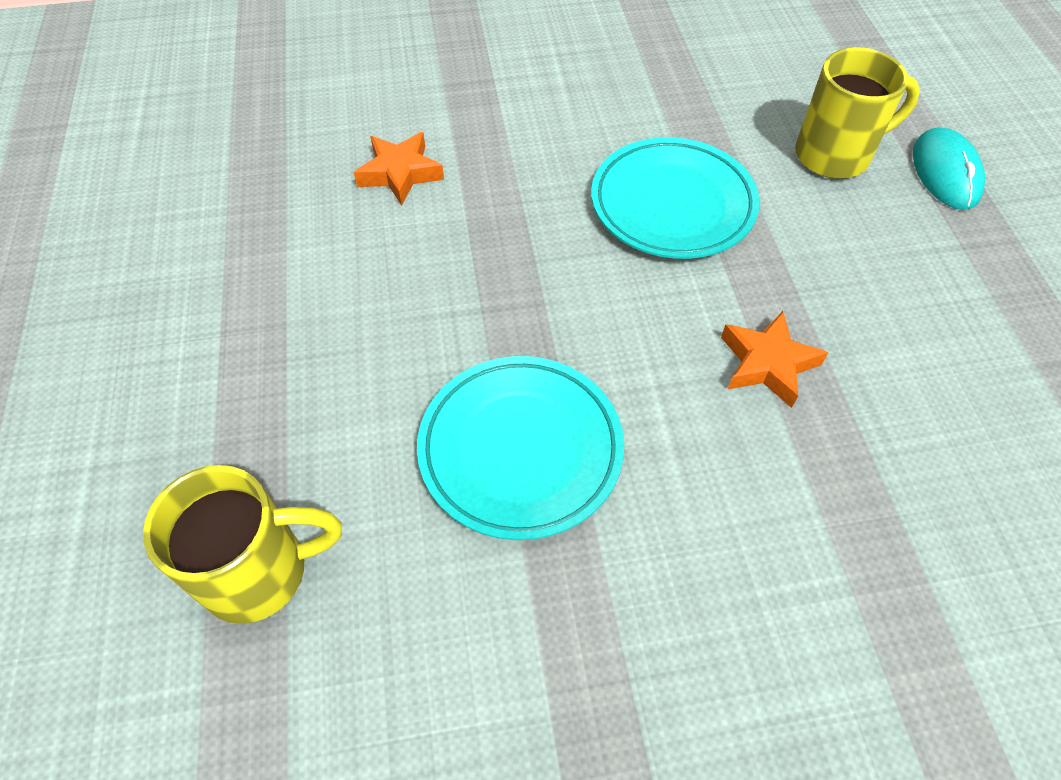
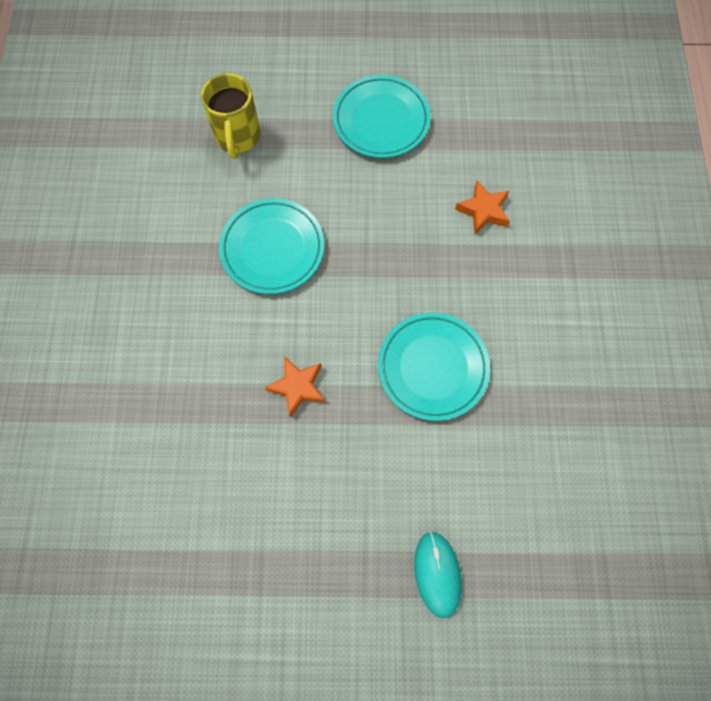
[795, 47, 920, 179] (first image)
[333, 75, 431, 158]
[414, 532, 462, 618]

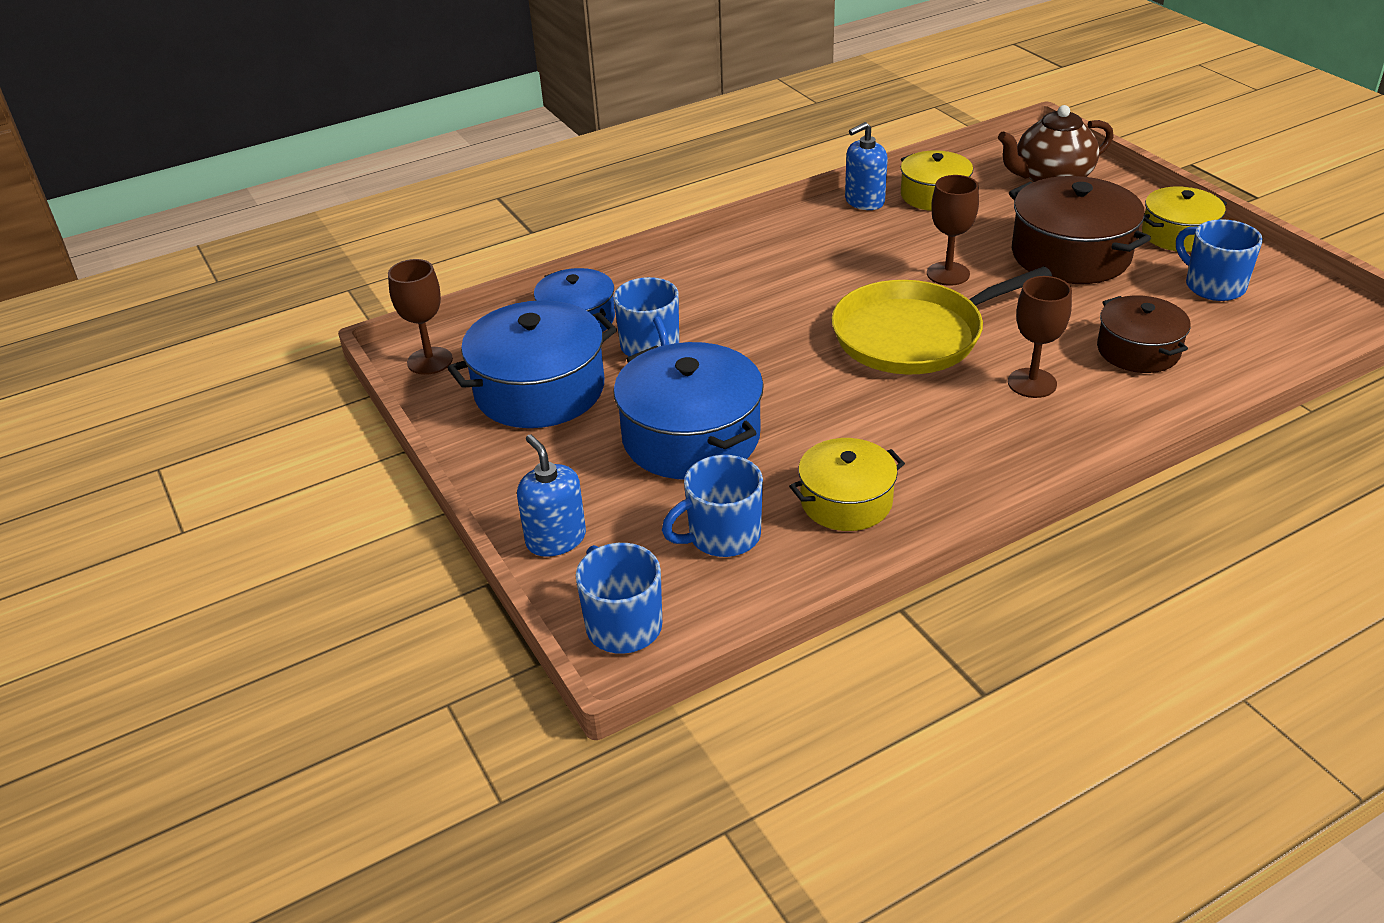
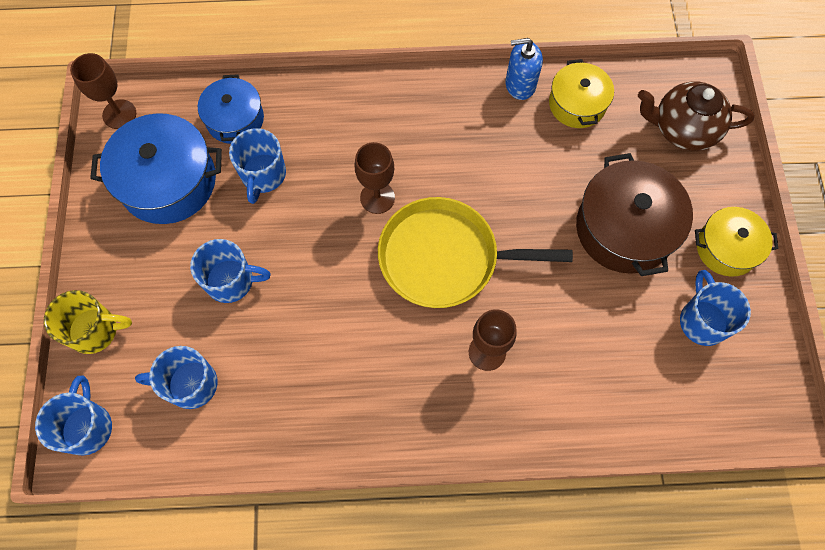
[789, 438, 905, 531] (first image)
[1097, 295, 1191, 373] (first image)
[354, 142, 395, 214]
[44, 290, 132, 354]
[190, 239, 271, 303]

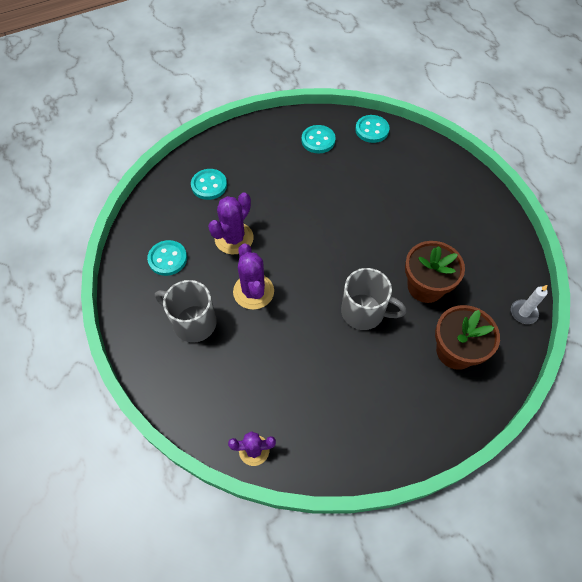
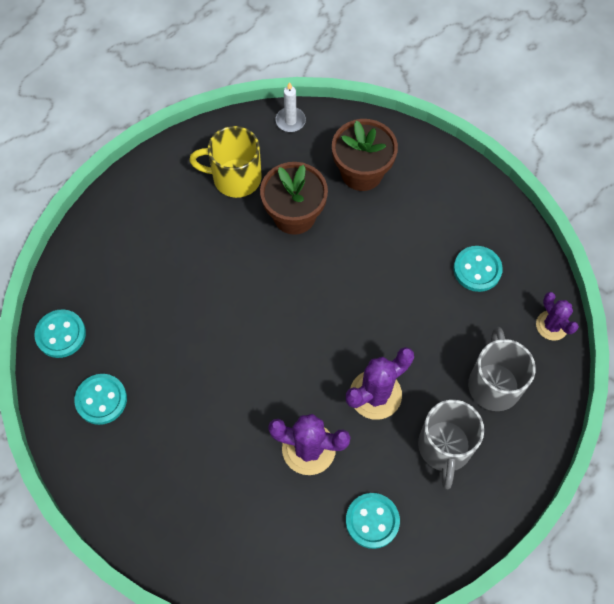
[189, 126, 262, 198]
[453, 246, 503, 292]
[468, 327, 536, 411]

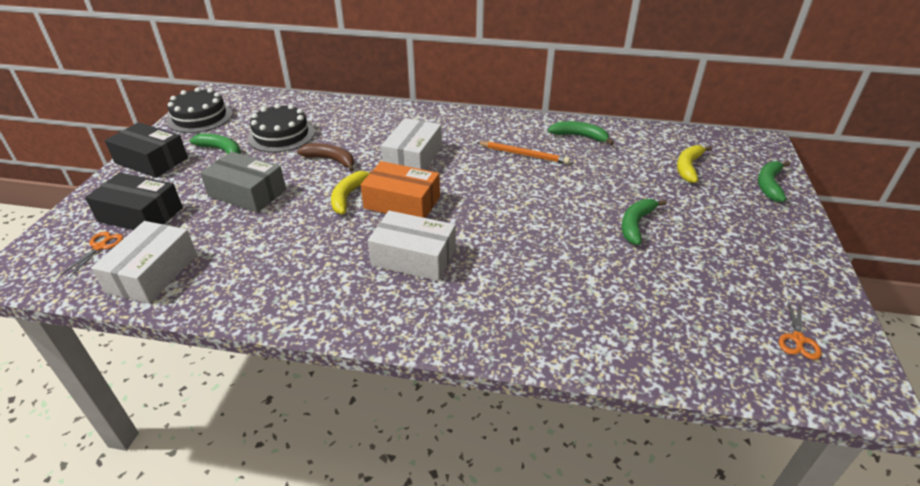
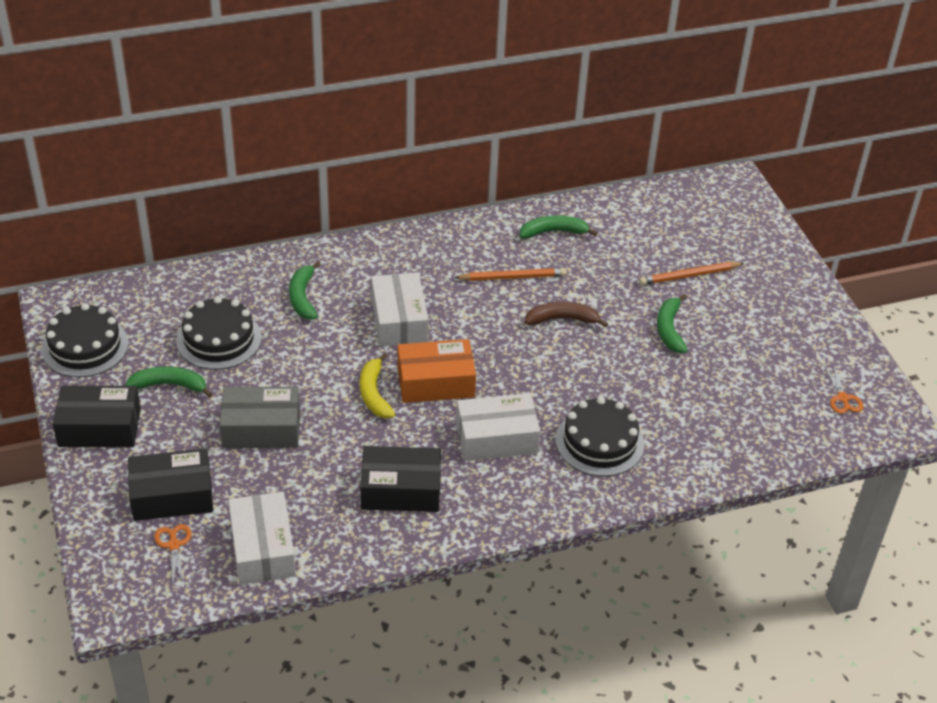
[677, 145, 712, 183] (first image)
[360, 446, 441, 512]
[556, 397, 645, 477]
[639, 262, 744, 285]
[525, 302, 608, 328]
[289, 261, 321, 319]

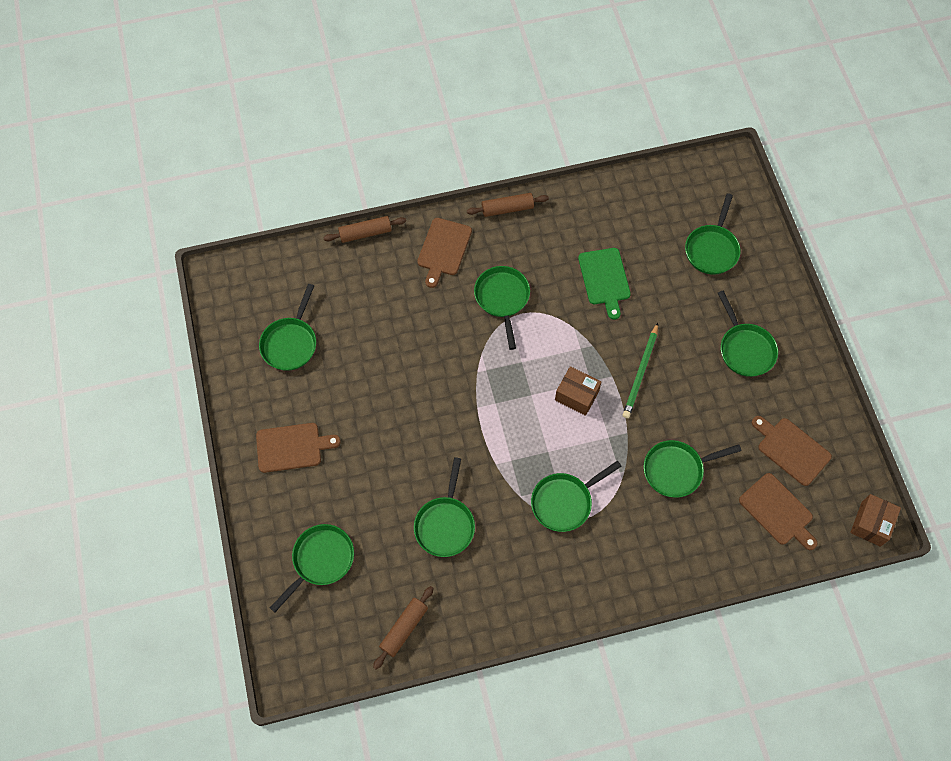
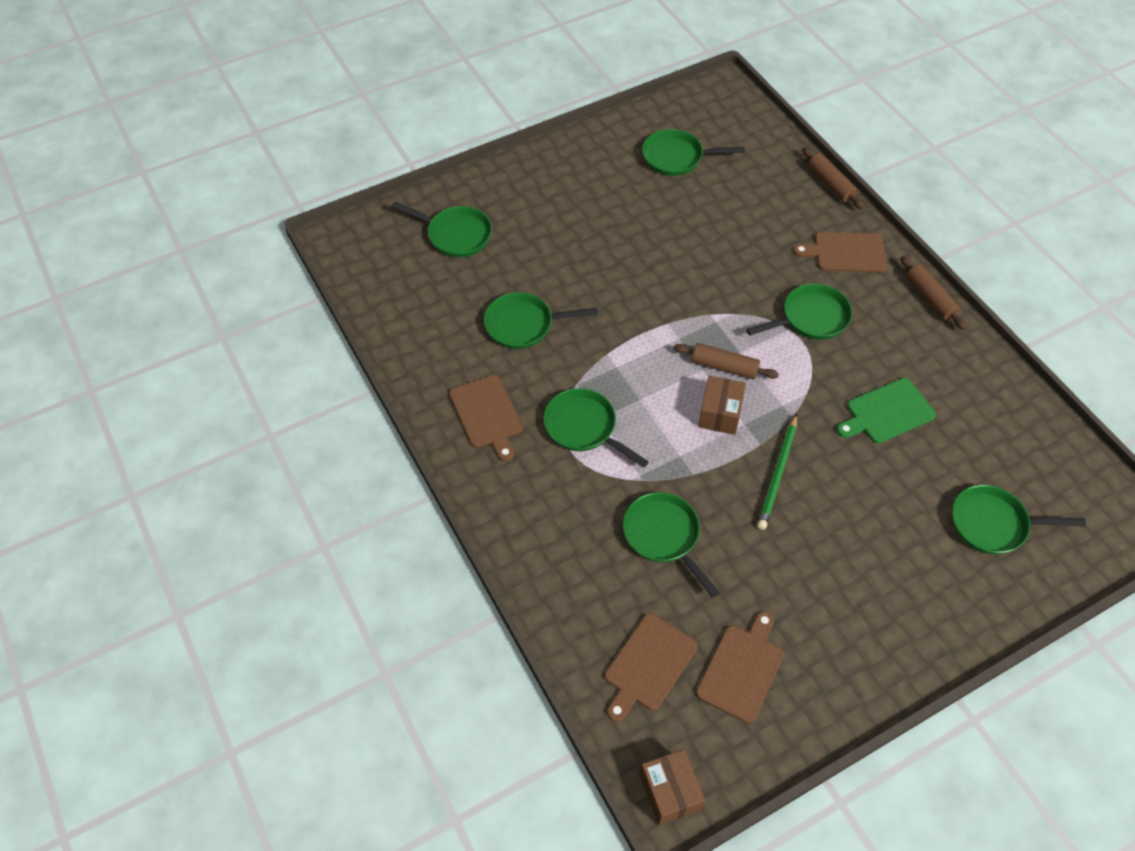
[718, 291, 778, 377] (first image)
[449, 375, 523, 462]
[673, 343, 779, 379]
[757, 413, 797, 530]
[640, 749, 705, 825]

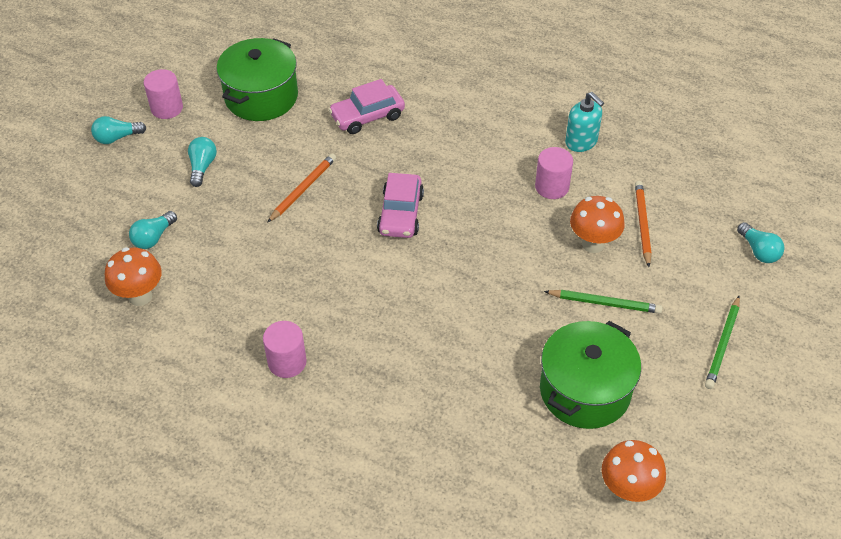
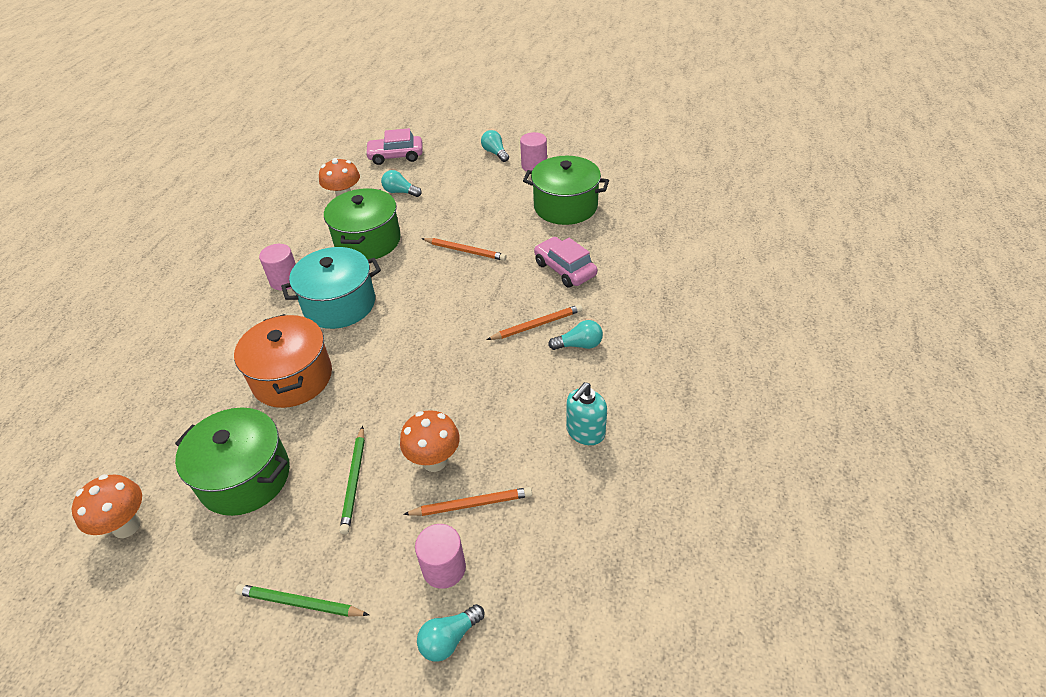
[234, 314, 332, 408]
[281, 247, 381, 329]
[324, 188, 401, 260]
[487, 304, 582, 340]
[548, 320, 603, 350]
[365, 128, 423, 165]
[415, 524, 466, 589]

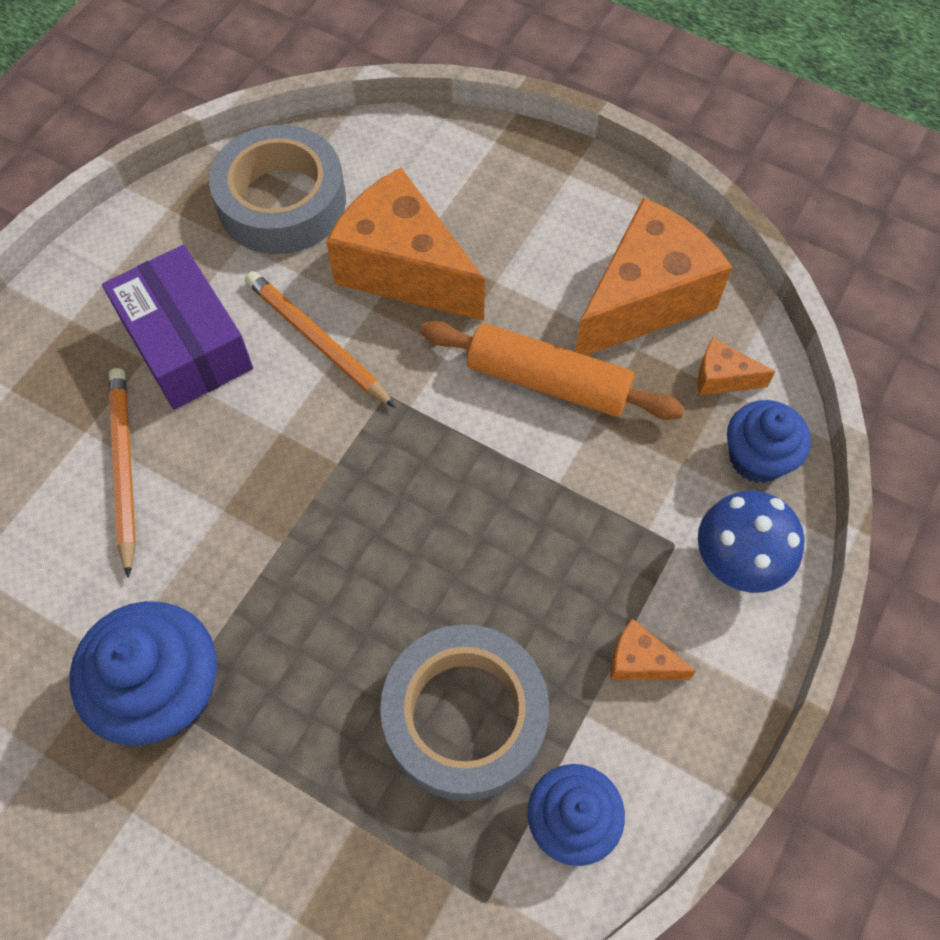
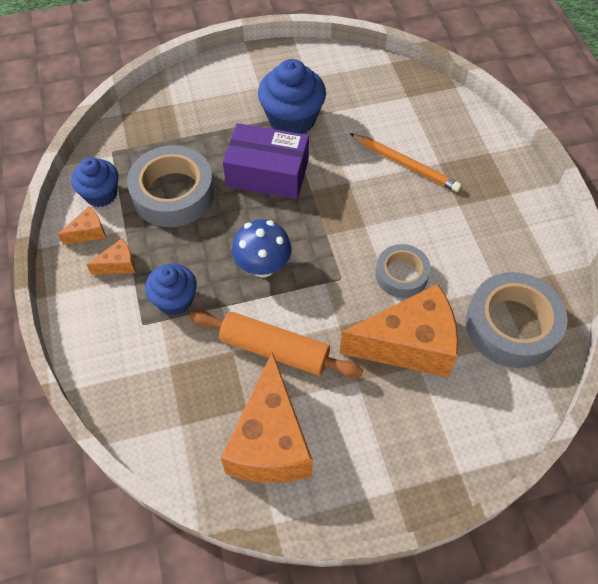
[223, 123, 309, 199]
[58, 206, 106, 245]
[232, 219, 292, 277]
[145, 264, 197, 316]
[375, 244, 431, 298]
[189, 310, 363, 378]

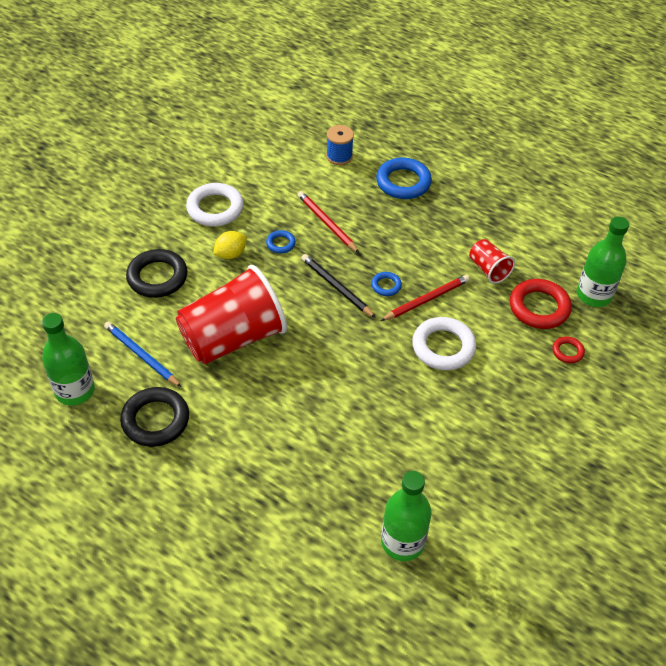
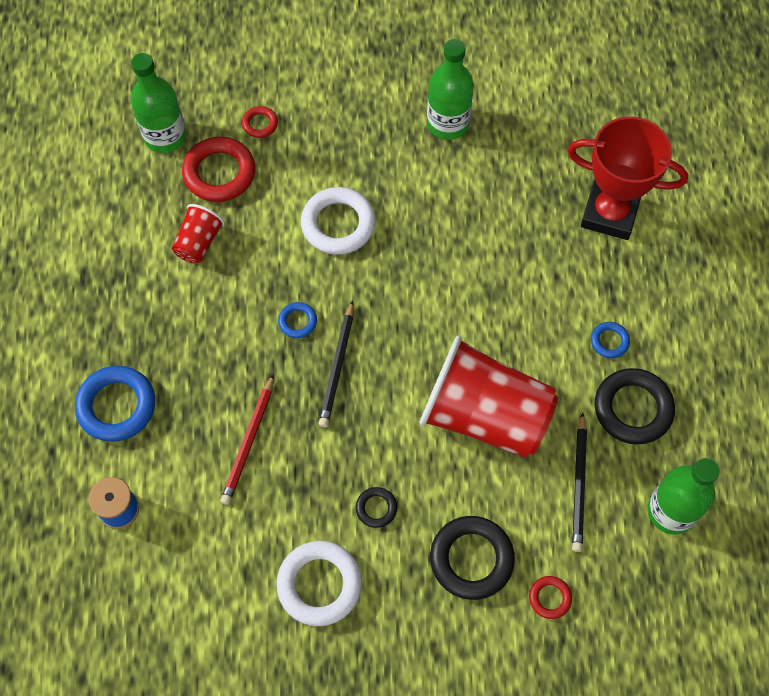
[380, 275, 470, 321] (first image)
[529, 576, 572, 619]
[567, 117, 688, 240]
[591, 322, 630, 358]
[427, 39, 474, 140]
[356, 487, 397, 528]
[572, 412, 587, 552]

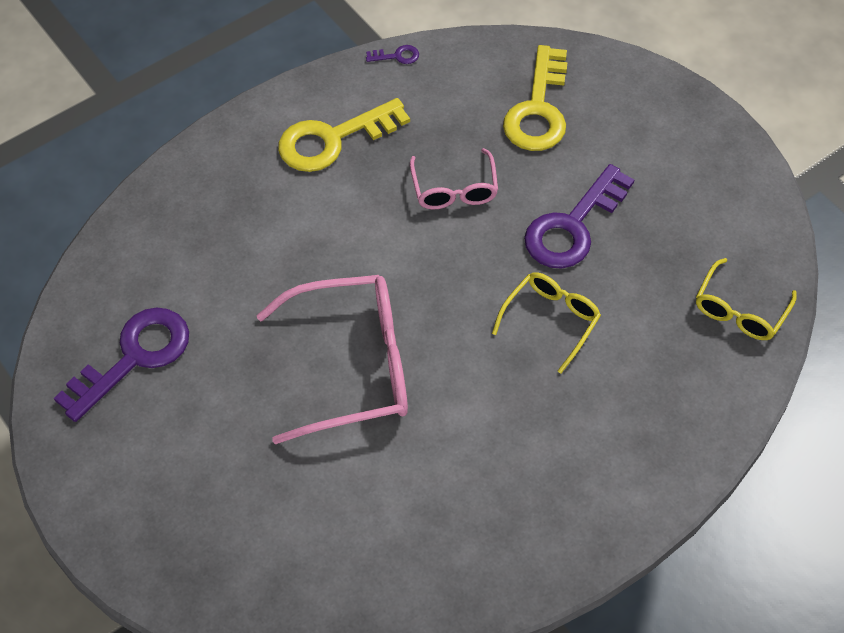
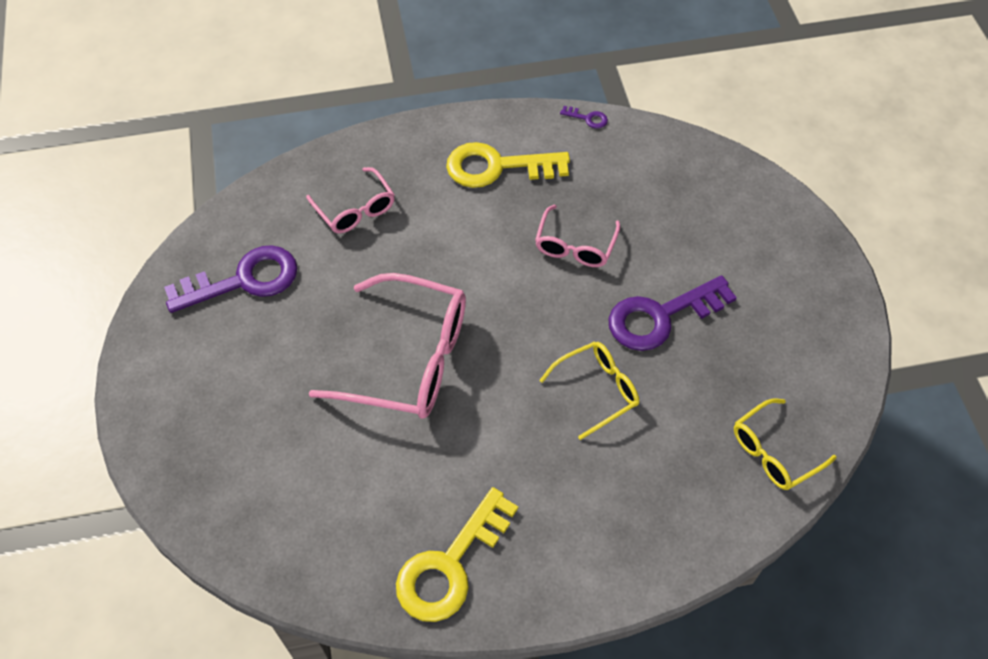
[306, 167, 395, 233]
[396, 487, 518, 622]

